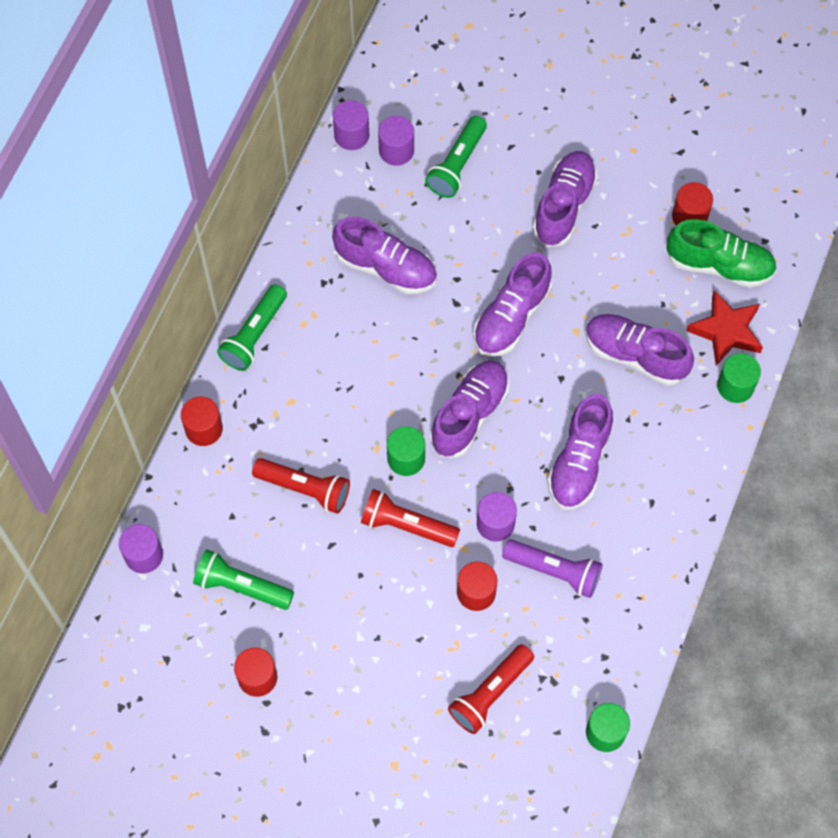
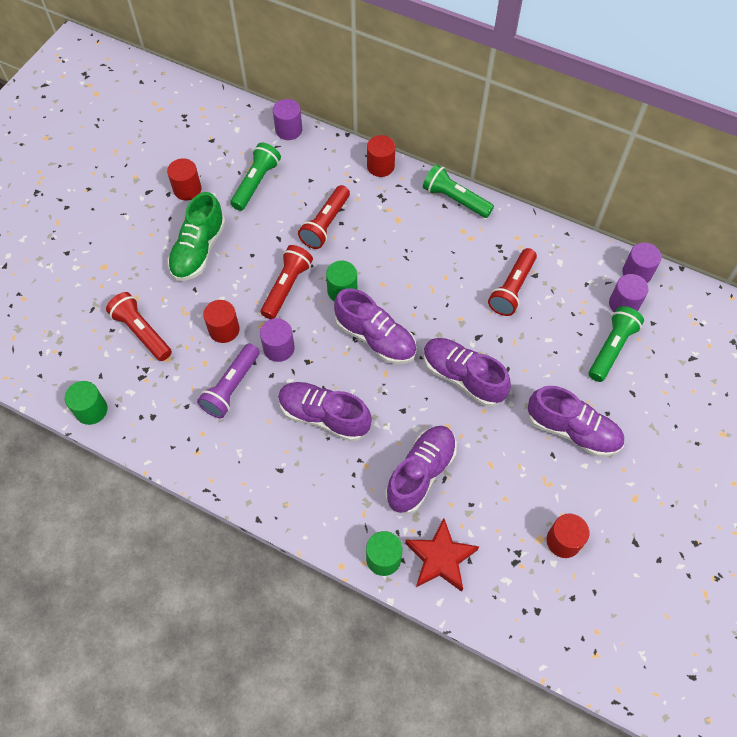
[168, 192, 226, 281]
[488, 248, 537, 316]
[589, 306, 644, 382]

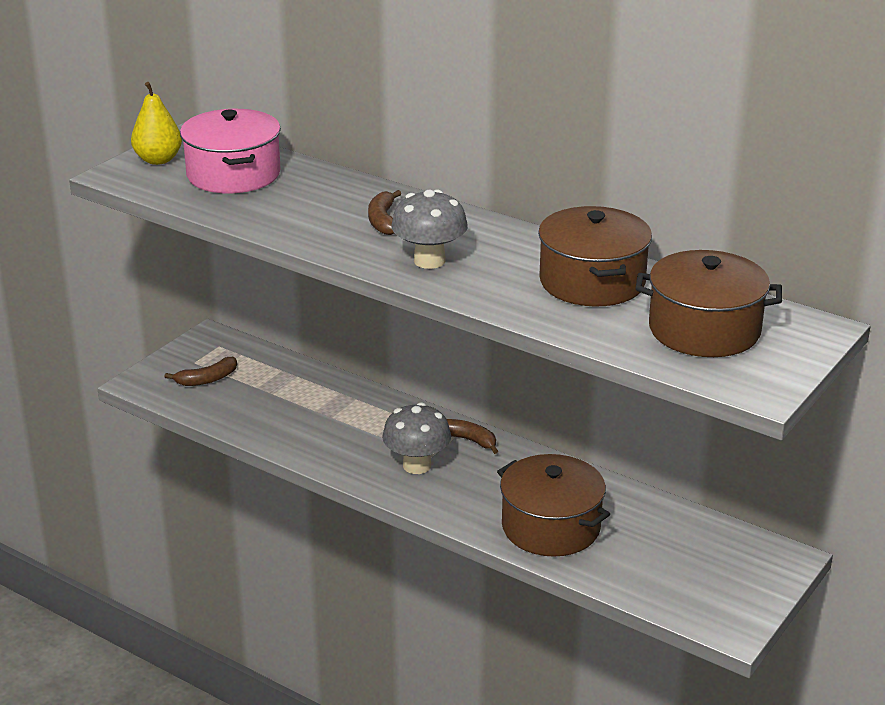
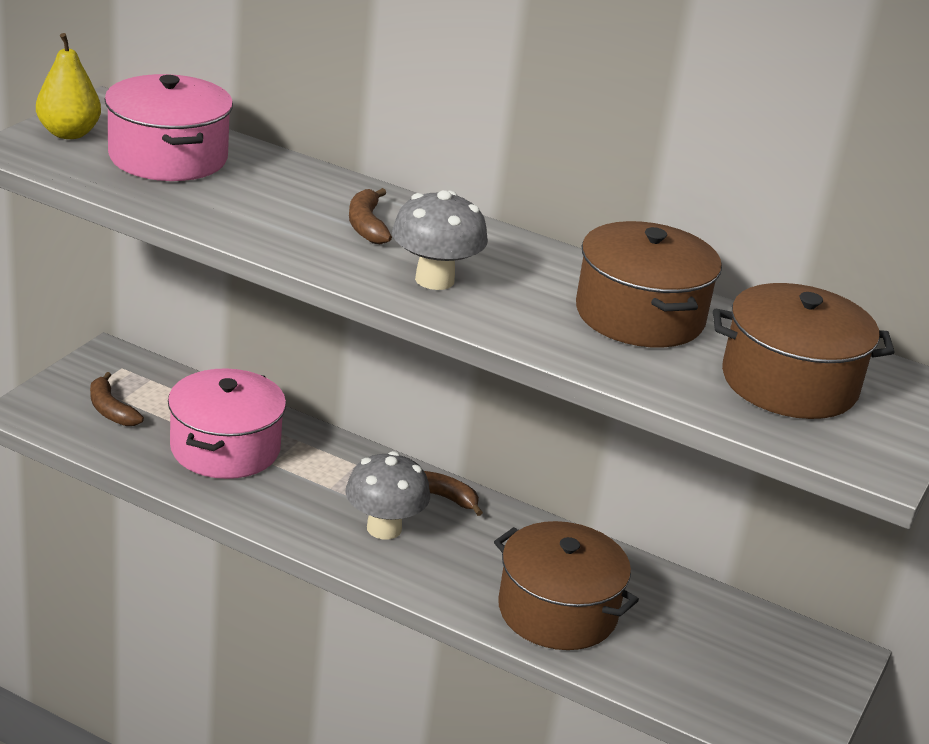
[168, 368, 286, 479]
[90, 372, 144, 426]

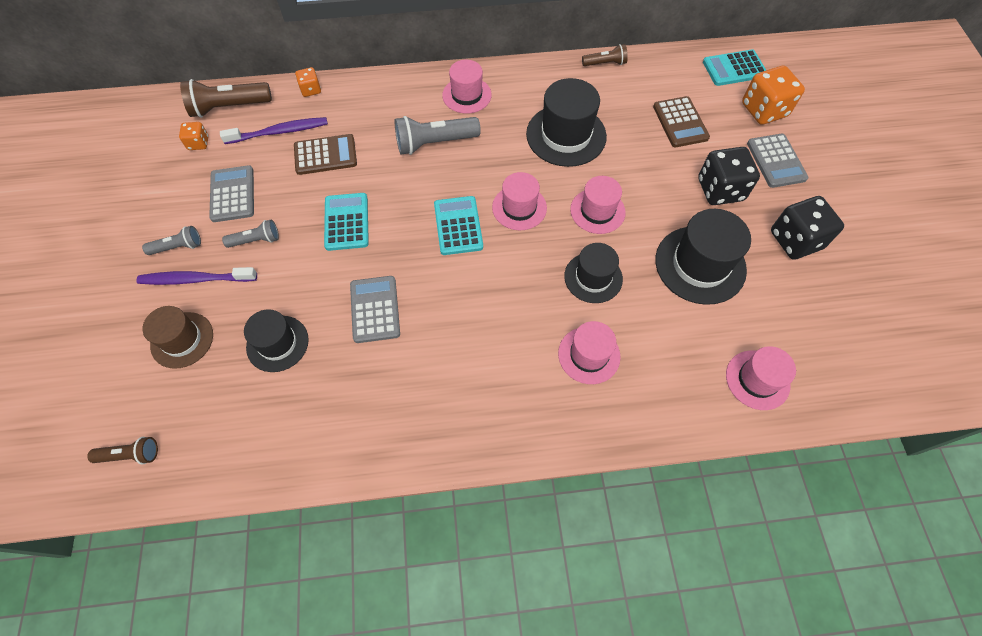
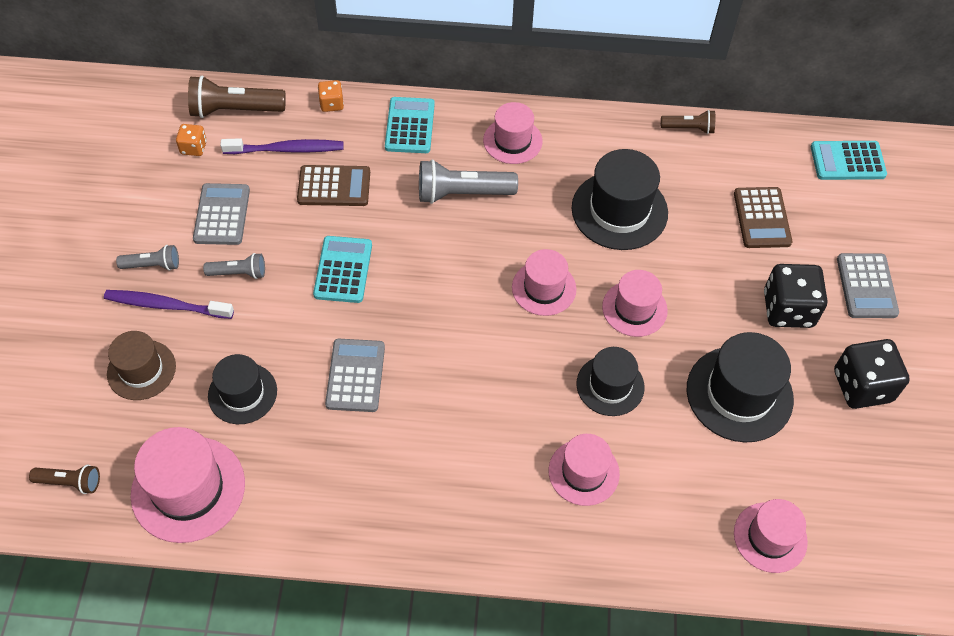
[742, 66, 805, 125] (first image)
[131, 427, 245, 543]
[385, 97, 435, 153]

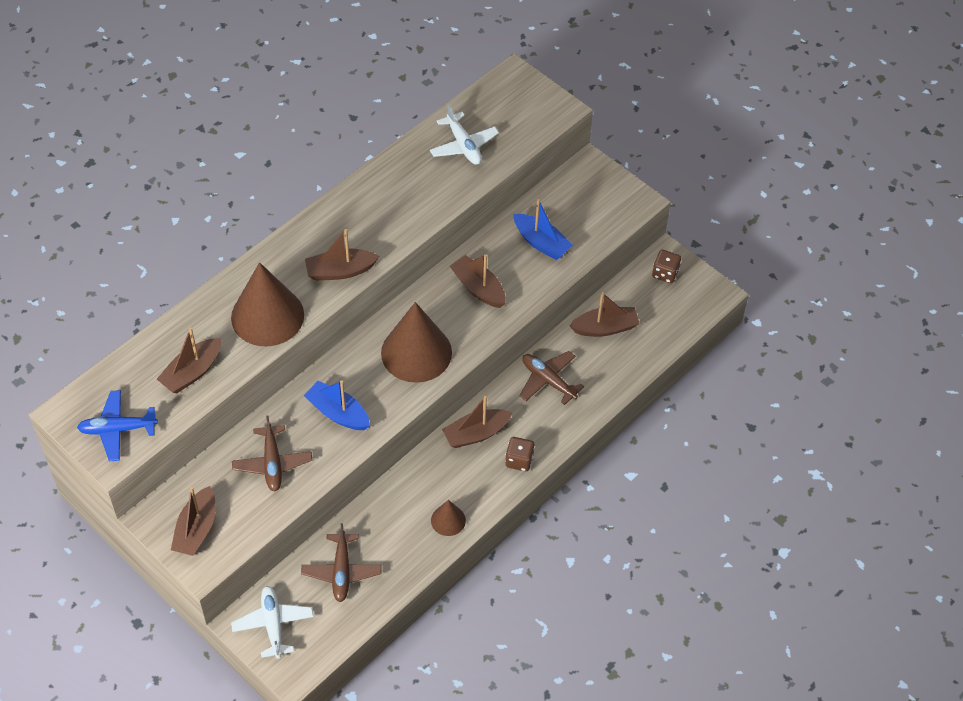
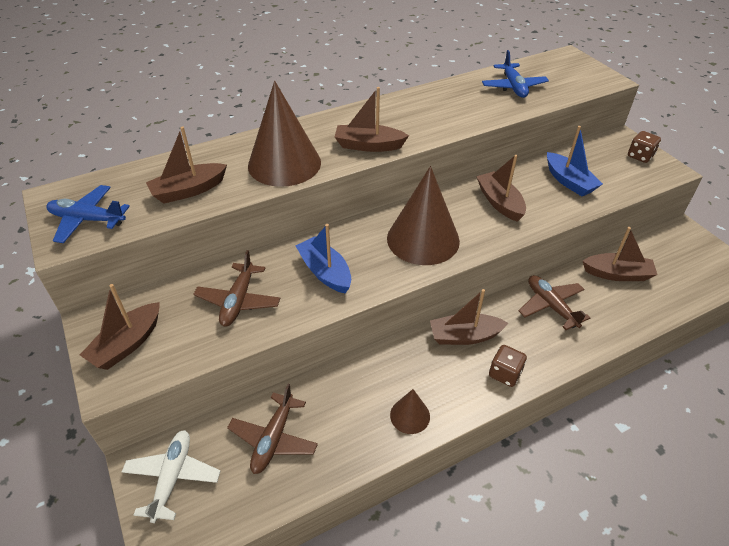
[628, 131, 661, 163]
[482, 50, 549, 98]

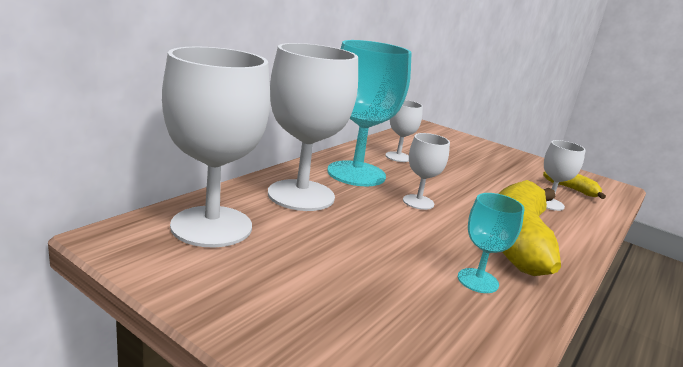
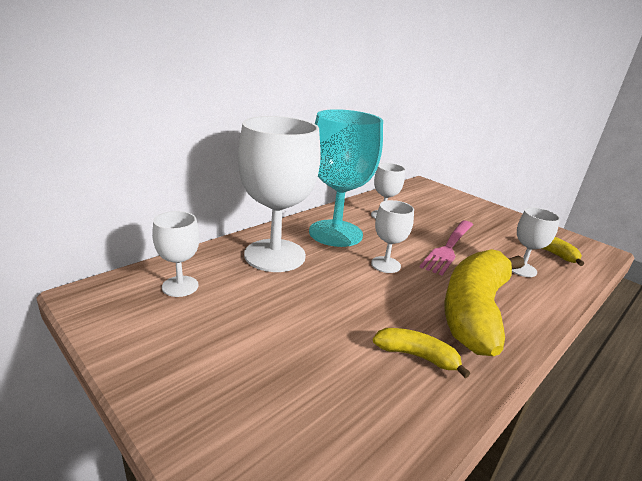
[420, 220, 473, 276]
[373, 328, 470, 378]
[152, 211, 199, 297]

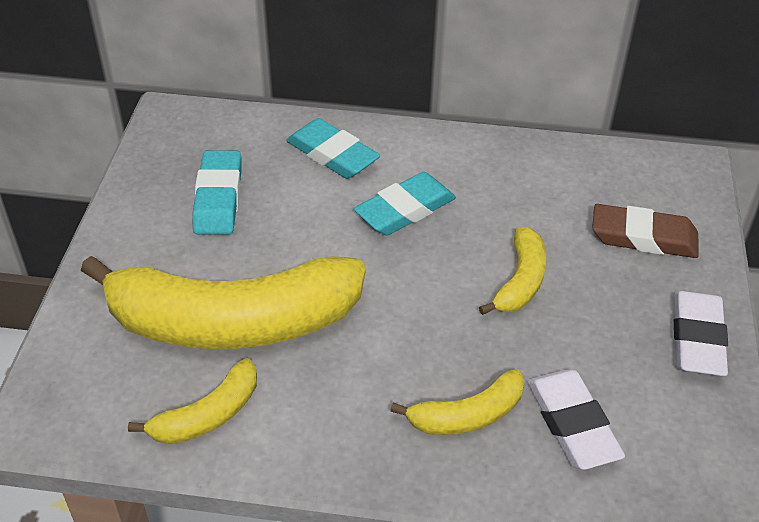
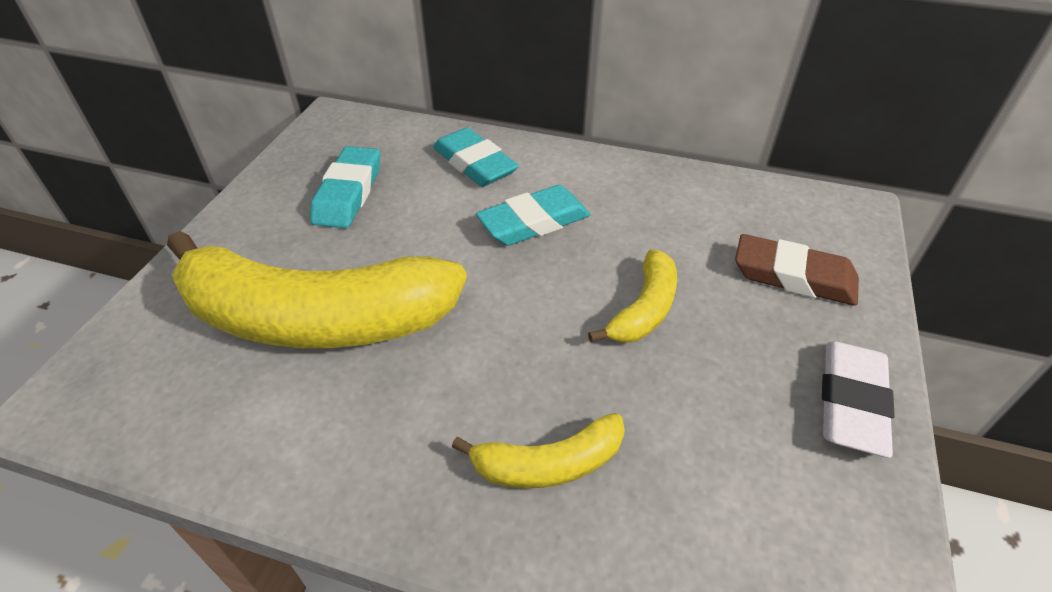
[128, 358, 257, 444] (first image)
[528, 370, 625, 470] (first image)

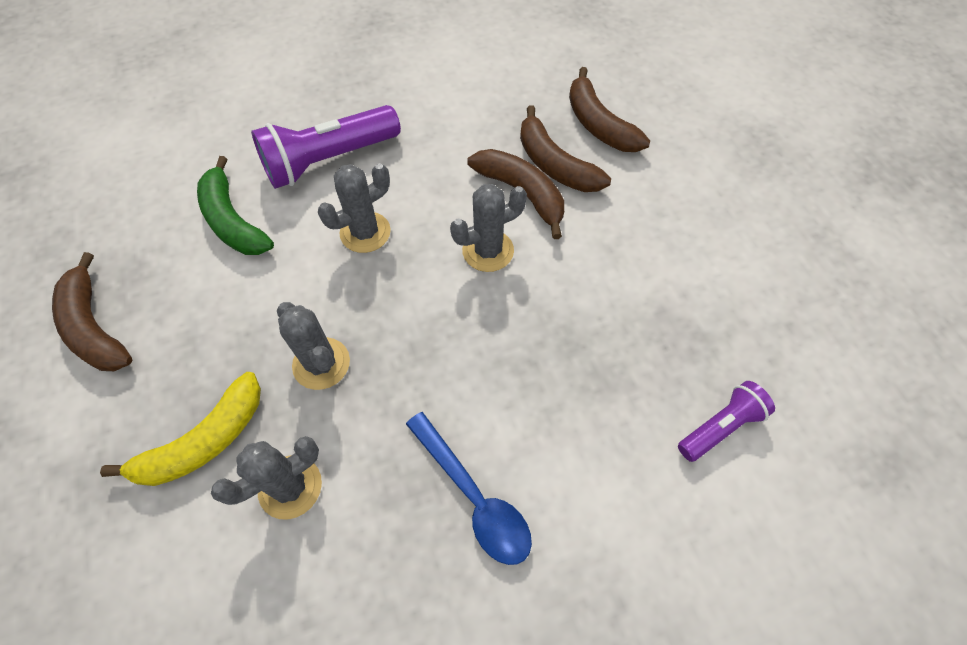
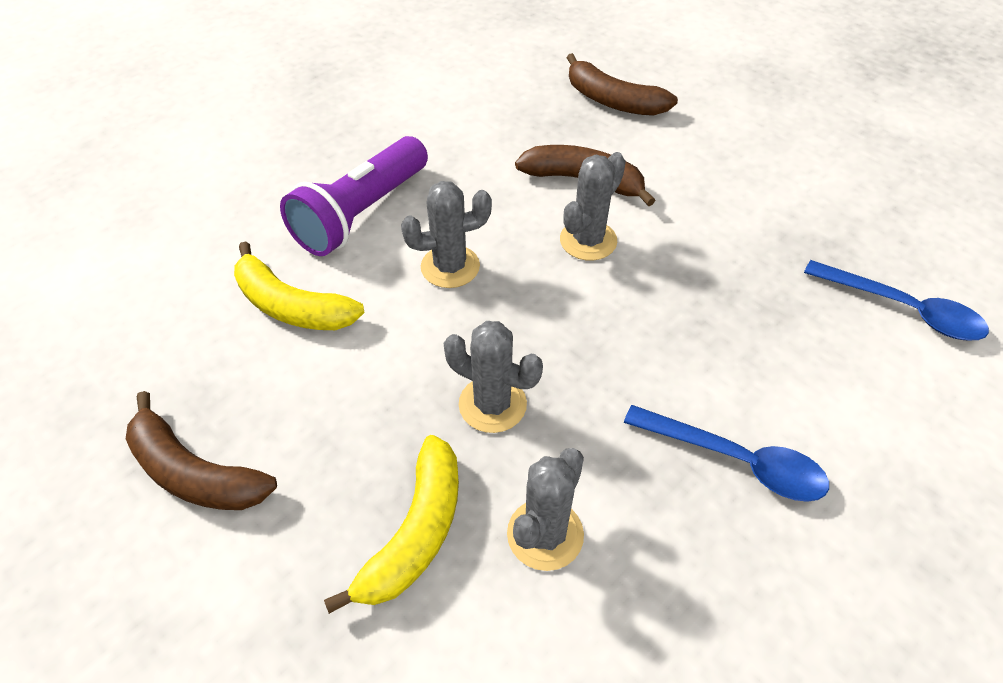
[520, 105, 611, 192] (first image)
[804, 260, 989, 340]
[234, 241, 365, 330]
[401, 181, 492, 288]

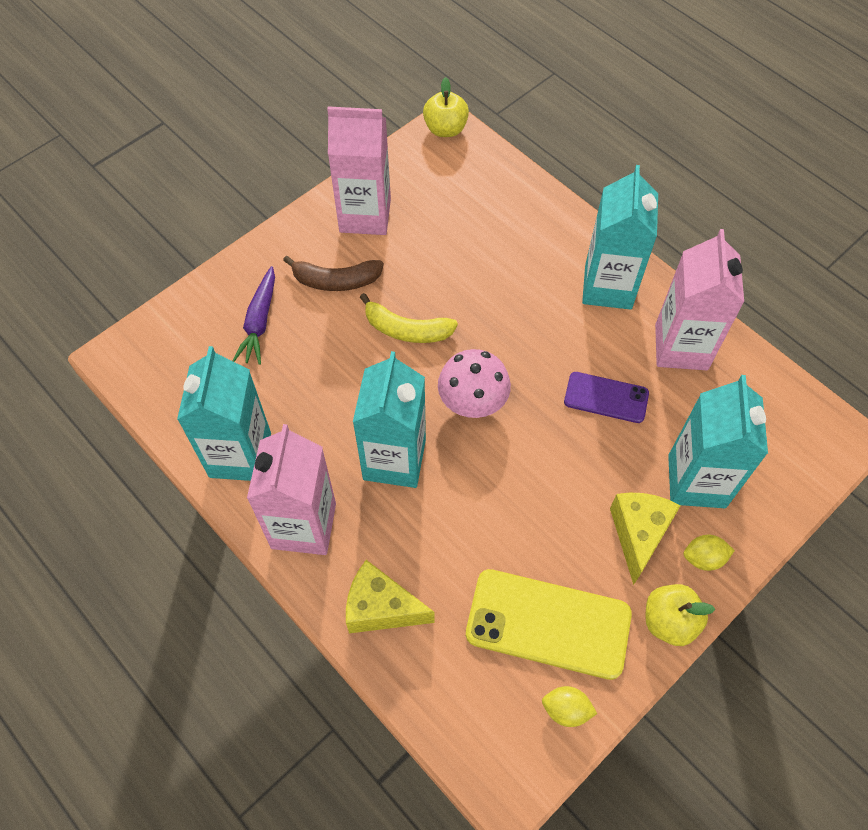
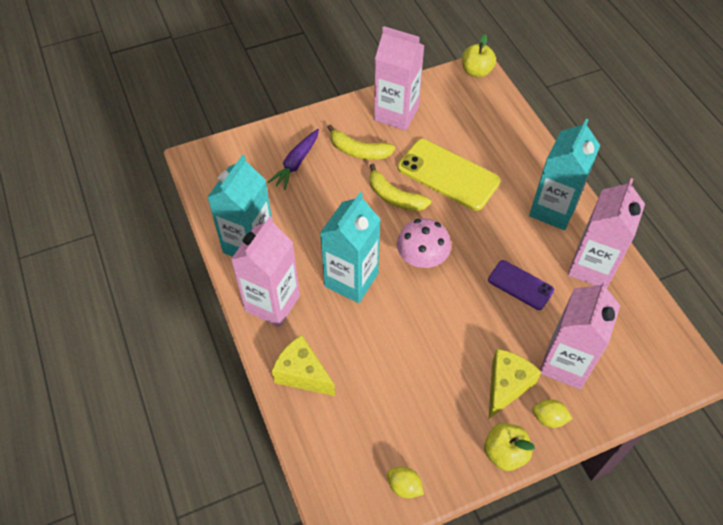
[398, 139, 501, 211]
[327, 124, 395, 160]
[540, 280, 620, 389]

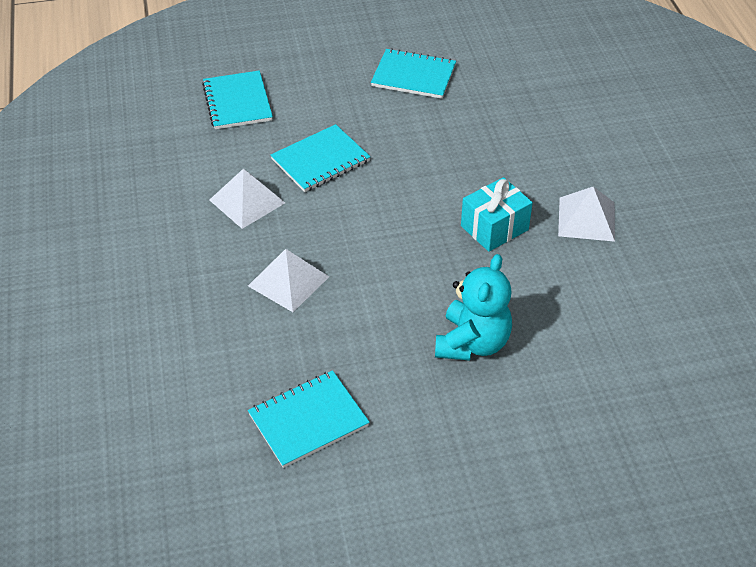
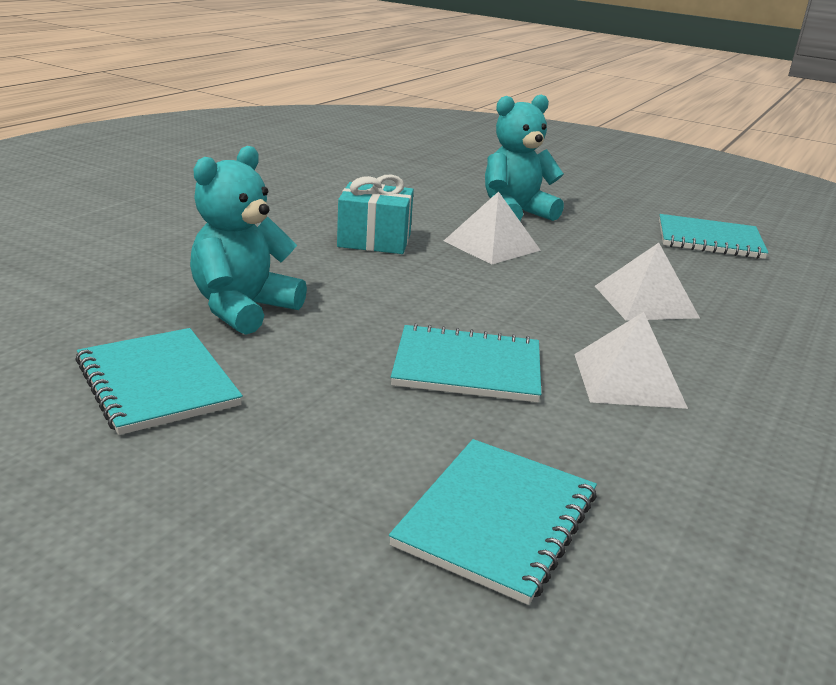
[190, 146, 307, 335]
[444, 191, 541, 264]

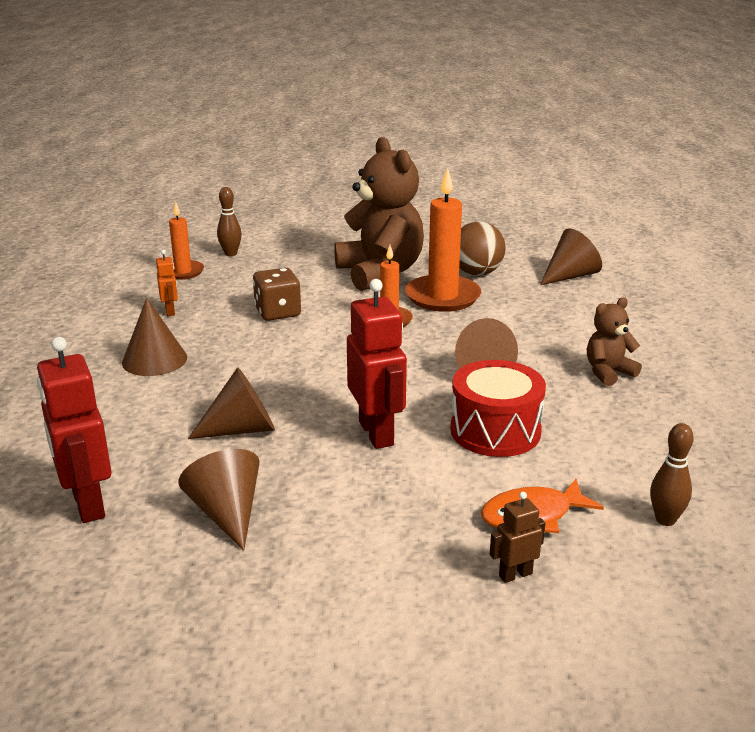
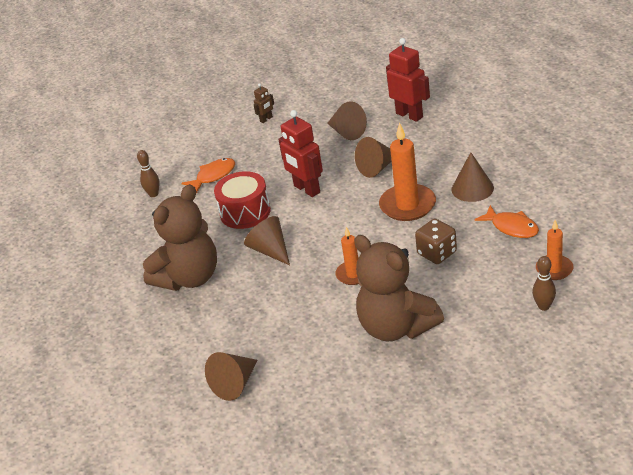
[459, 221, 505, 275] (first image)
[379, 122, 436, 221]
[254, 83, 274, 123]
[474, 205, 539, 238]
[143, 184, 217, 291]

